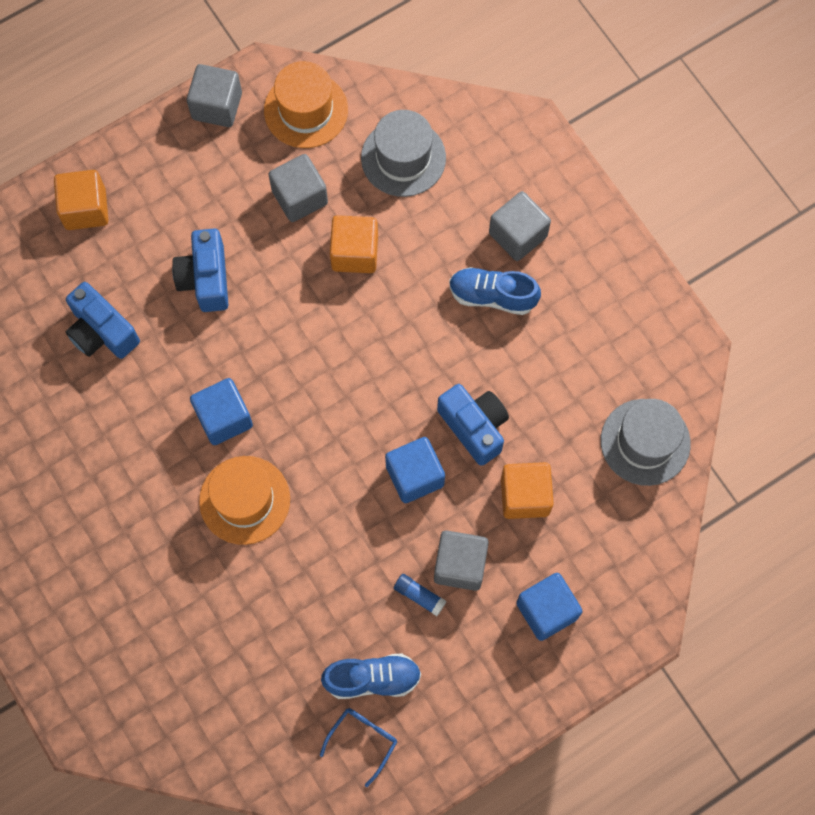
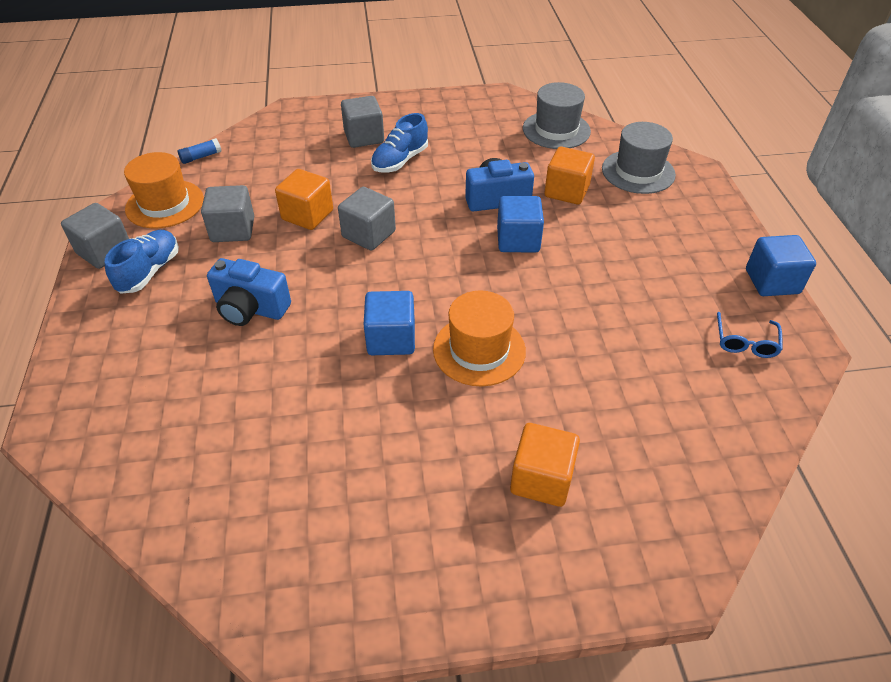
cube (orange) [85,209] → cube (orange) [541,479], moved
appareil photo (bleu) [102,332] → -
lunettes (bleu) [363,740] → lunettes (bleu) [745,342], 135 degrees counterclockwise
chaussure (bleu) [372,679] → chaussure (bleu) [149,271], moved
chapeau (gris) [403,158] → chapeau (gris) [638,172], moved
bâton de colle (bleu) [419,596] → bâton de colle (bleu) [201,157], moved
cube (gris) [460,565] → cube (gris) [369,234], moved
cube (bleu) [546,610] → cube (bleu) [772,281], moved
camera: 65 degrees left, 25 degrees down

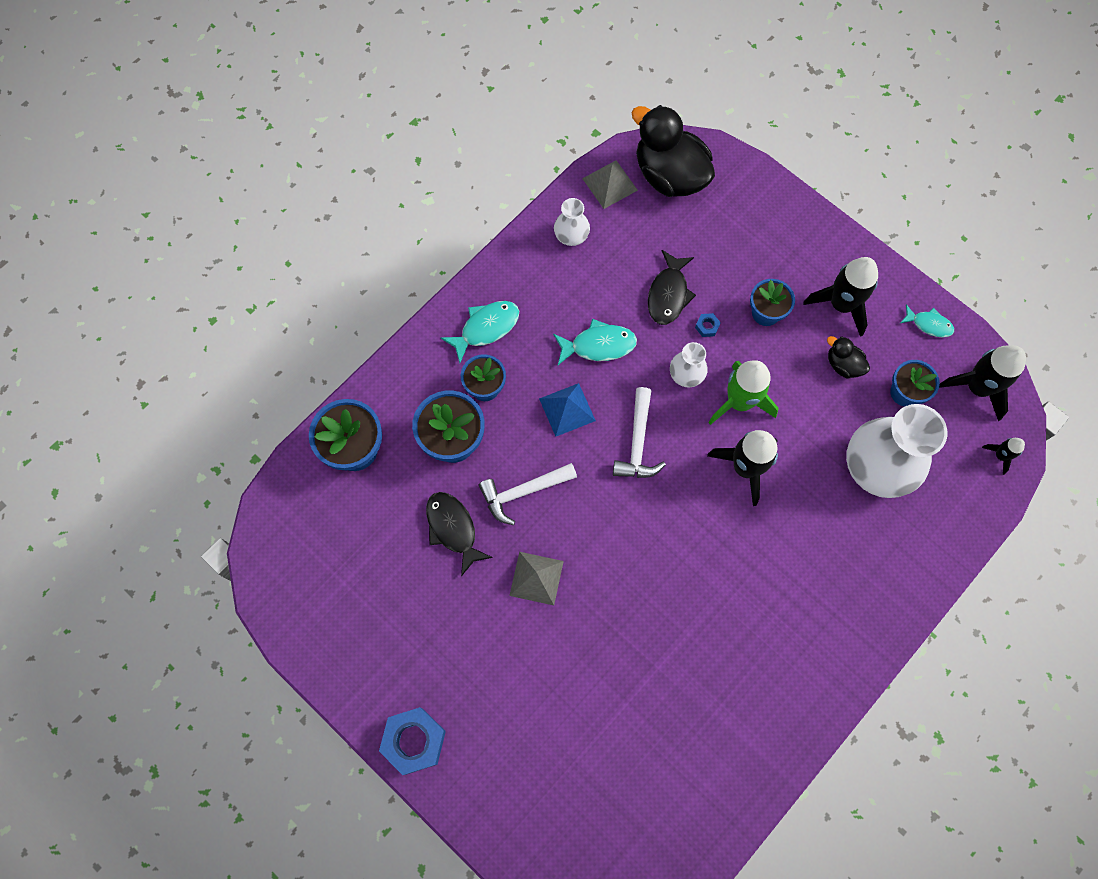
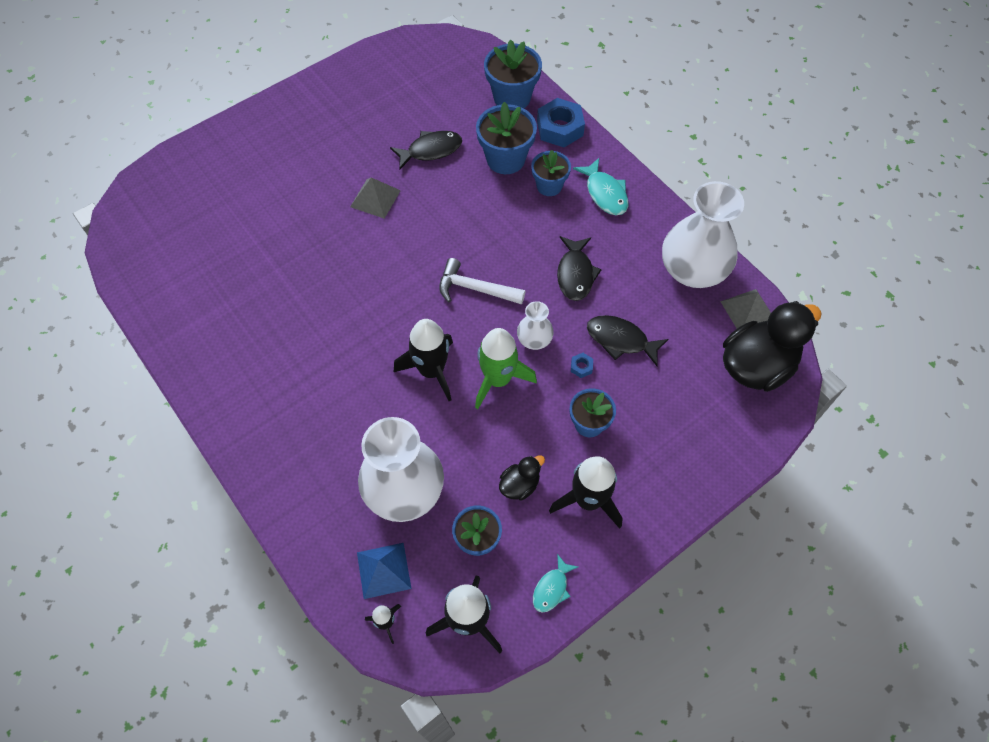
écrou (bleu) [414,741] → écrou (bleu) [560,128], moved
marteau (blanc) [523,492] → -
pyramide (bleu) [567,409] → pyramide (bleu) [384,570], moved
poisson (turquoise) [598,345] → poisson (noir) [575,274]
vase (blanc) [571,235] → vase (blanc) [692,270], x2.08
camera: 100 degrees right, 10 degrees down

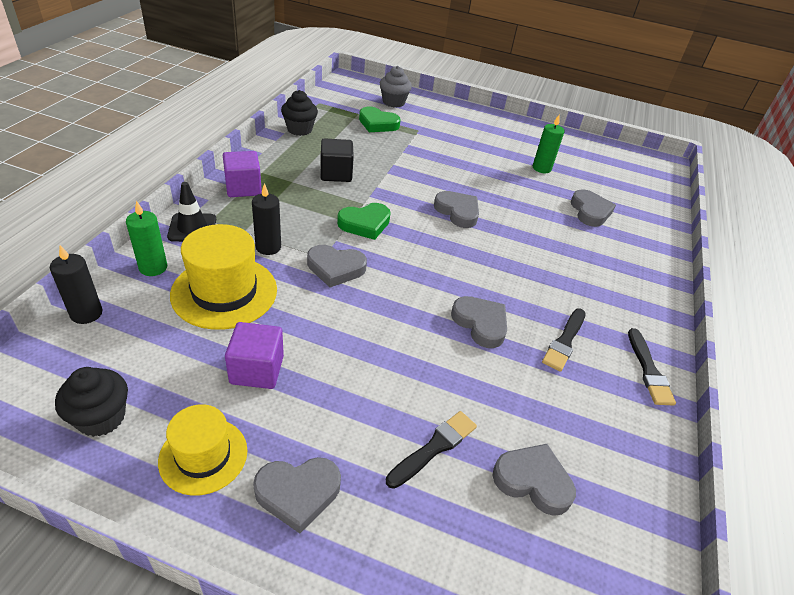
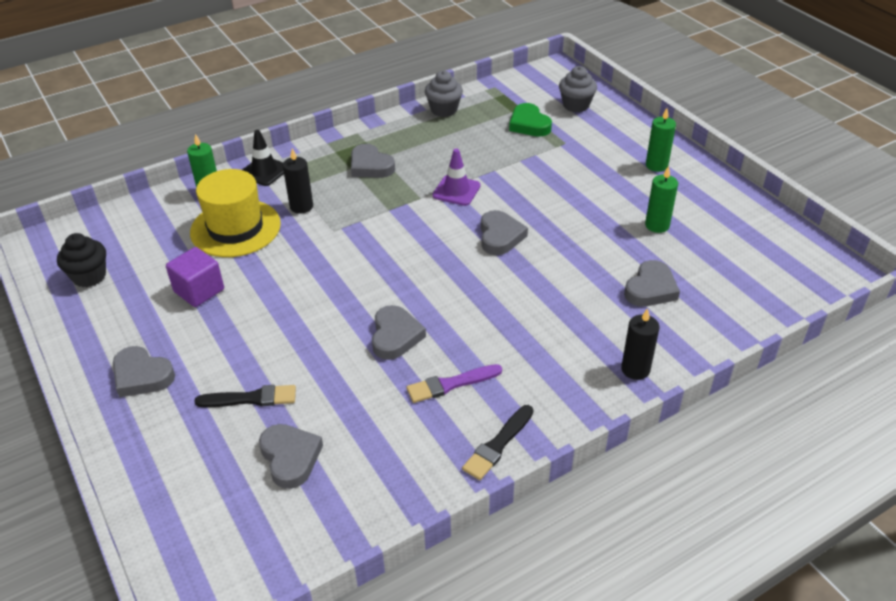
bougie (noir) [86,313] → bougie (noir) [635,369], moved
chapeau (jaune) [203,455] → -
cube (violet) [243,188] → -
muffin (noir) [299,129] → muffin (gris) [444,110]
cœur (gris) [335,268] → cœur (gris) [370,166], moved
cube (noir) [336,173] → -
cœur (vert) [365,224] → -
pinceau (noir) [564,341] → pinceau (violet) [450,384]
- → cône de chantier (violet) [456,191]
- → bougie (vert) [656,165]
camera: 45 degrees right, 0 degrees up

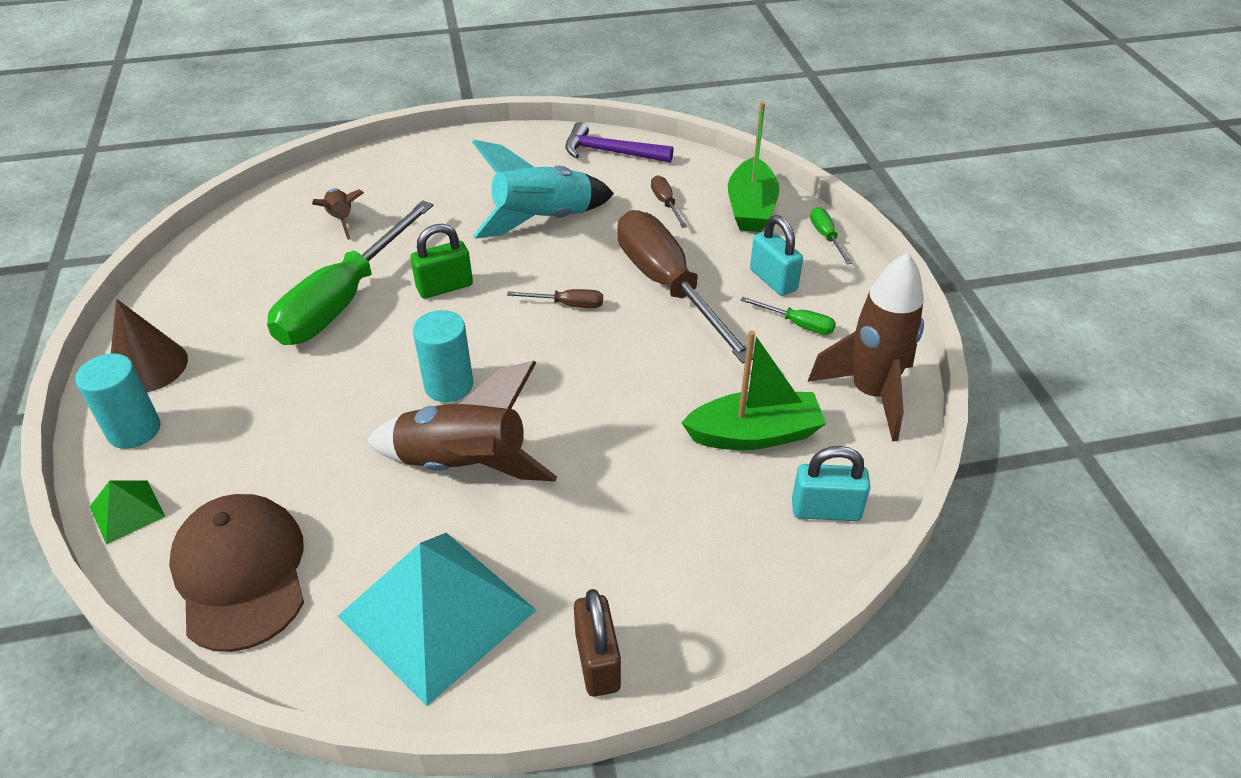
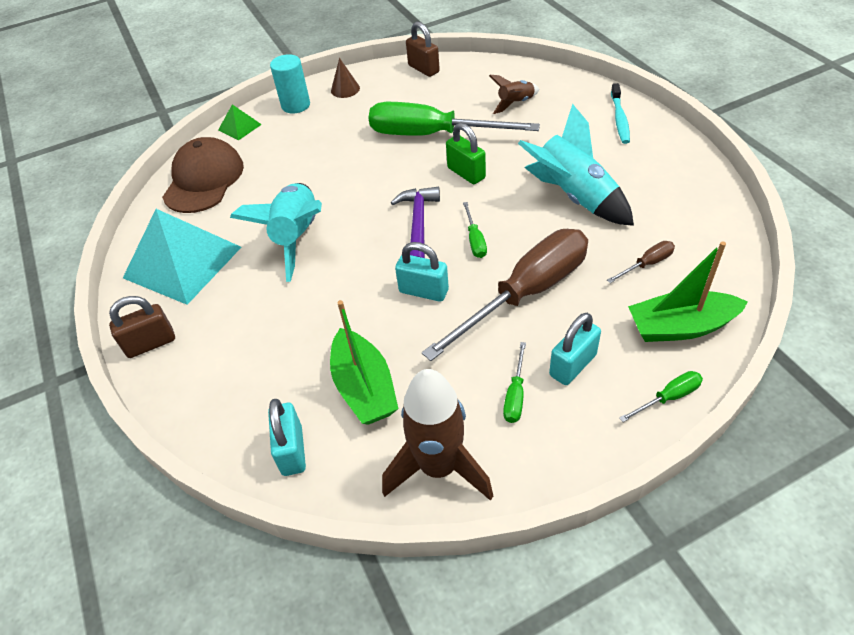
cône (marron) [148,366] → cône (marron) [345,89], x0.65
casquette (marron) [241,573] → casquette (marron) [204,180], 45 degrees counterclockwise
fusée (marron) [464,465] → fusée (turquoise) [297,237]
cylindre (turquoise) [449,385] → -
tournevis (marron) [567,305] → tournevis (vert) [475,240]
marteau (violet) [610,152] → marteau (violet) [418,224], moved
- → cadenas (turquoise) [423,291]
- → cadenas (marron) [423,69]
- → brosse à dents (turquoise) [619,118]
camera: 80 degrees right, 5 degrees up

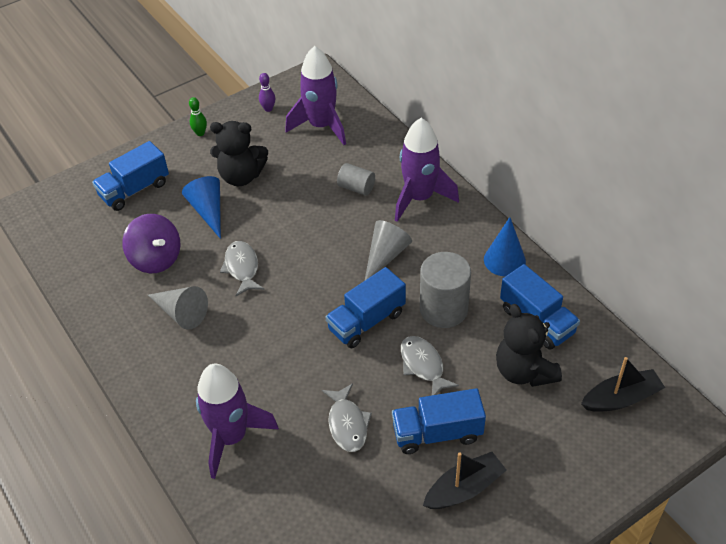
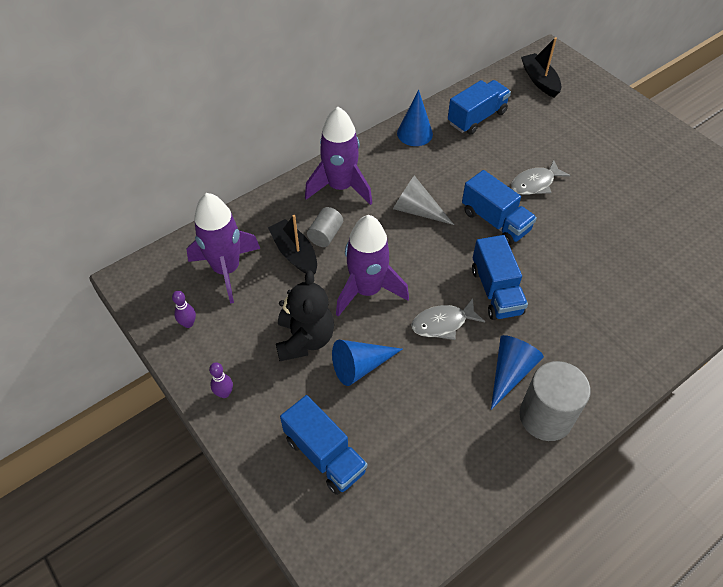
toupie (violet) [156,258] → -
cône (gris) [181,313] → cône (bleu) [510,372]
quille (vert) [200,133] → quille (violet) [224,393]
fusée (violet) [231,437] → fusée (violet) [367,290], moved
poisson (gris) [347,424] → -
camion (bleu) [437,433] → camion (bleu) [496,291], moved
cylindre (gris) [443,309] → cylindre (gris) [545,416], moved
bateau (noir) [464,488] → bateau (noir) [294,253], moved
ours en peluche (noir) [524,371] → -
camera: 95 degrees left, 5 degrees up

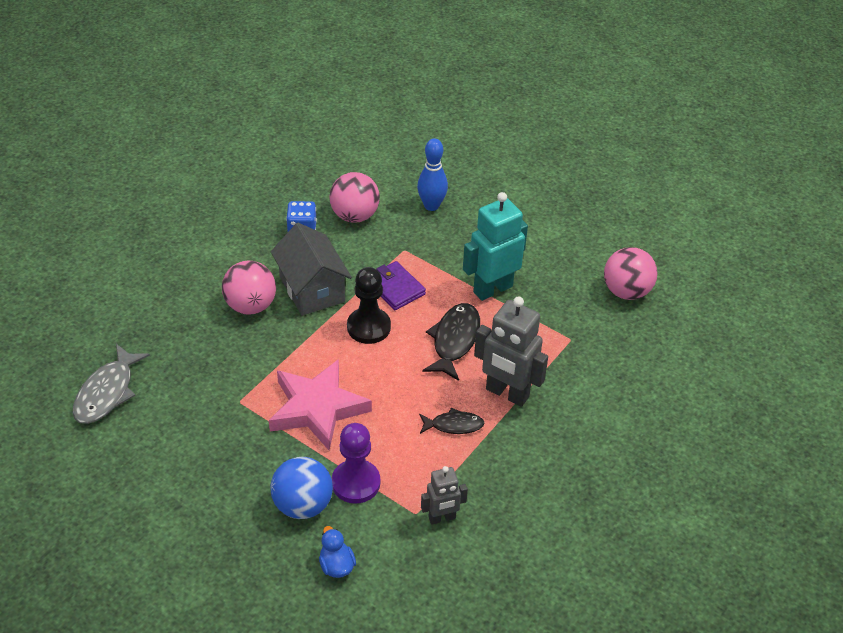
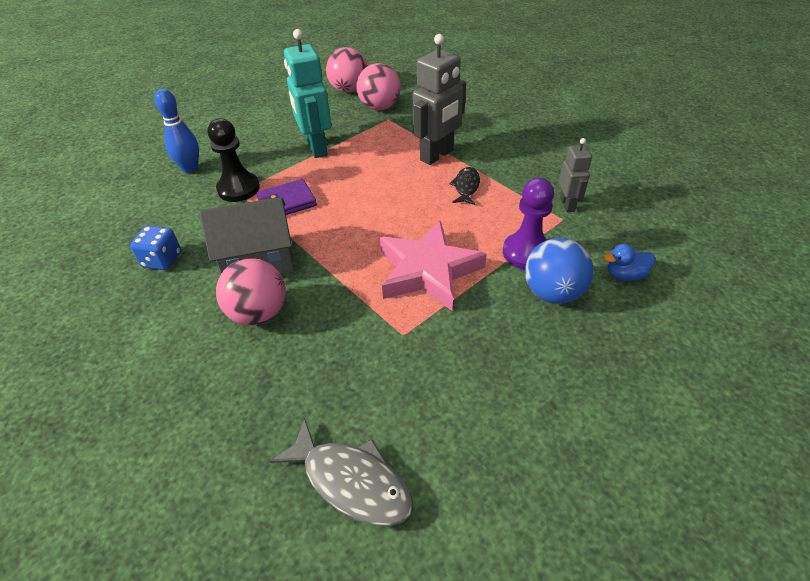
balle (rose) [354,215] → balle (rose) [379,107], moved
pion (noir) [368,327] → pion (noir) [238,189], moved
poisson (noir) [454,340] → -
camera: 75 degrees left, 0 degrees up

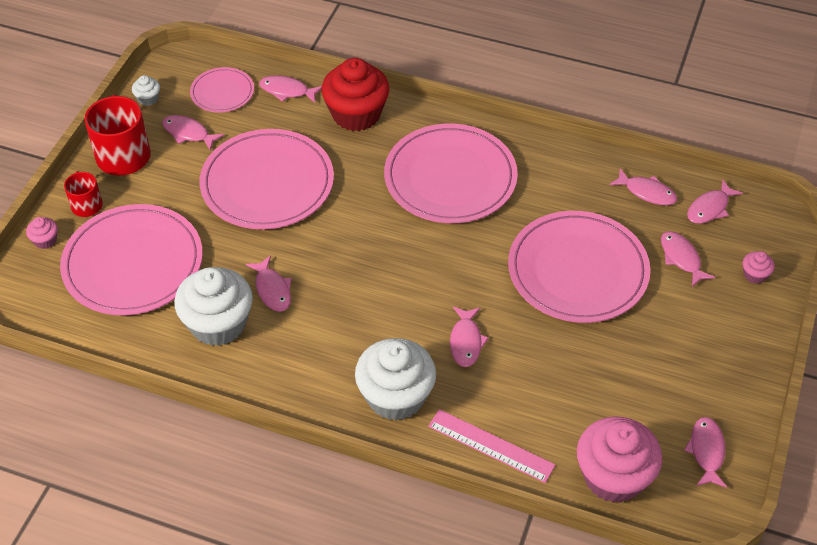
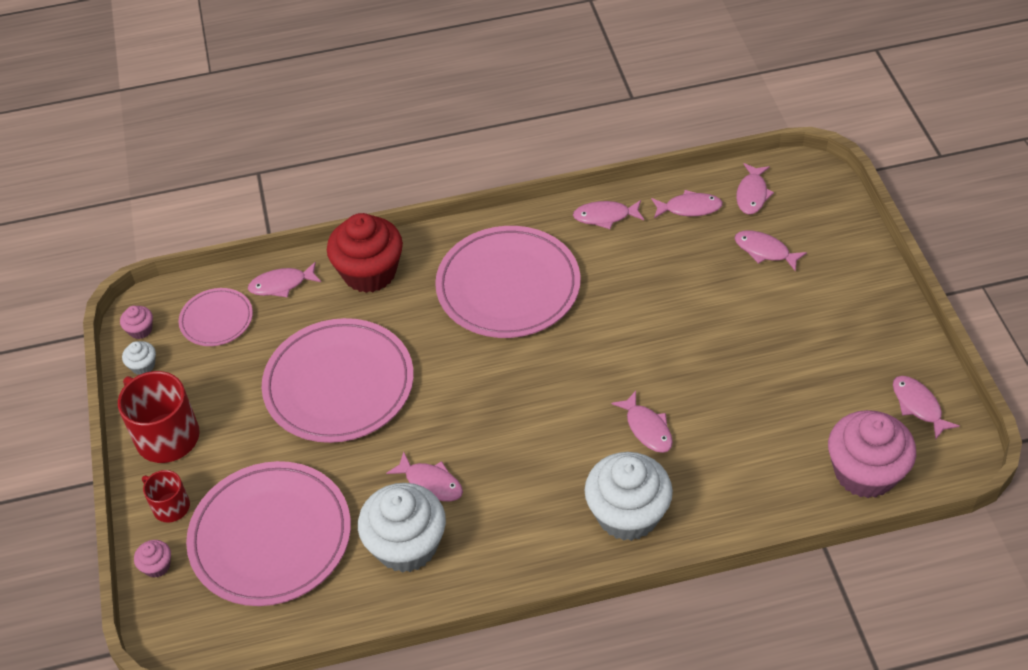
poisson (rose) [188,133] → poisson (rose) [605,216], moved
règle (rose) [491,445] → -
assiette (rose) [578,270] → -
muffin (rose) [755,275] → muffin (rose) [140,330], moved
camera: 30 degrees left, 0 degrees up

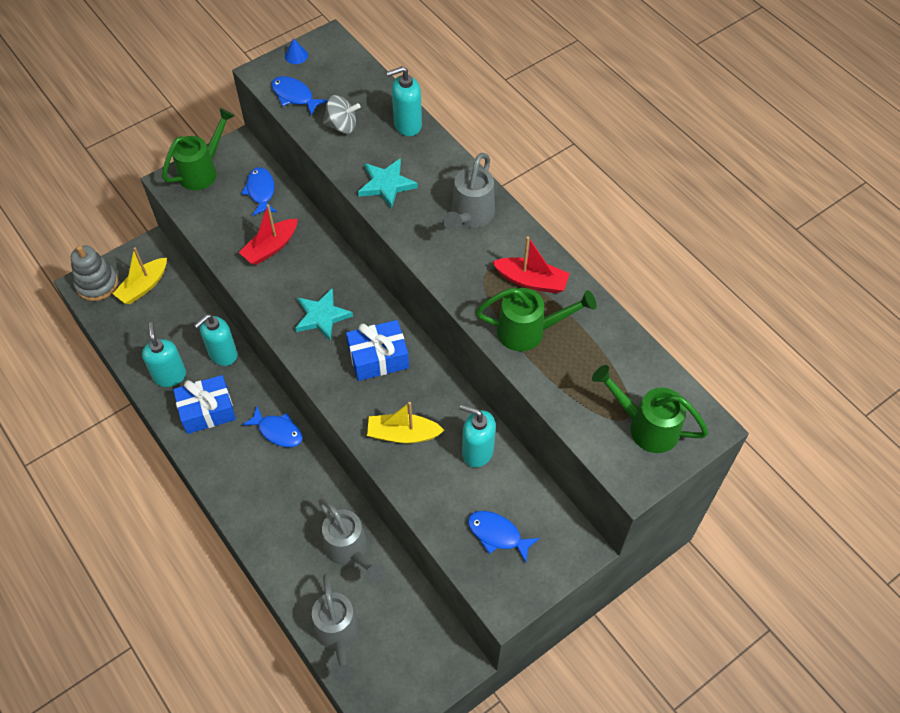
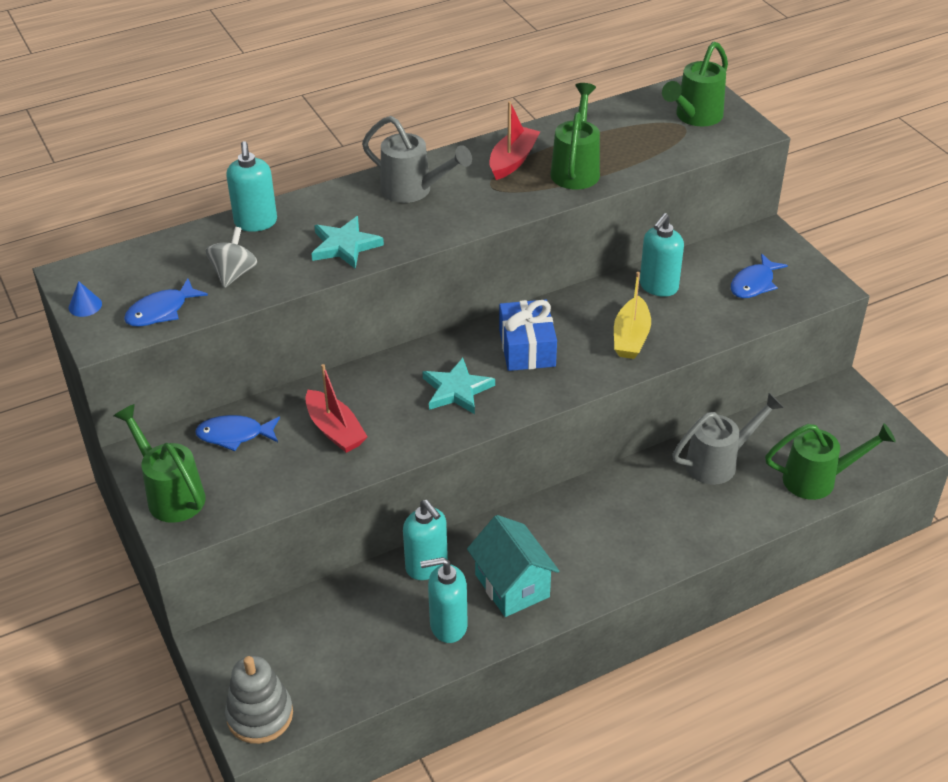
bateau (jaune) [144,286] → -
cadeau (bleu) [207,411] → maison (turquoise) [512,586]
poisson (bleu) [278,431] → -
arrosoir (gris) [338,635] → arrosoir (vert) [818,479]
camera: 80 degrees left, 15 degrees down

